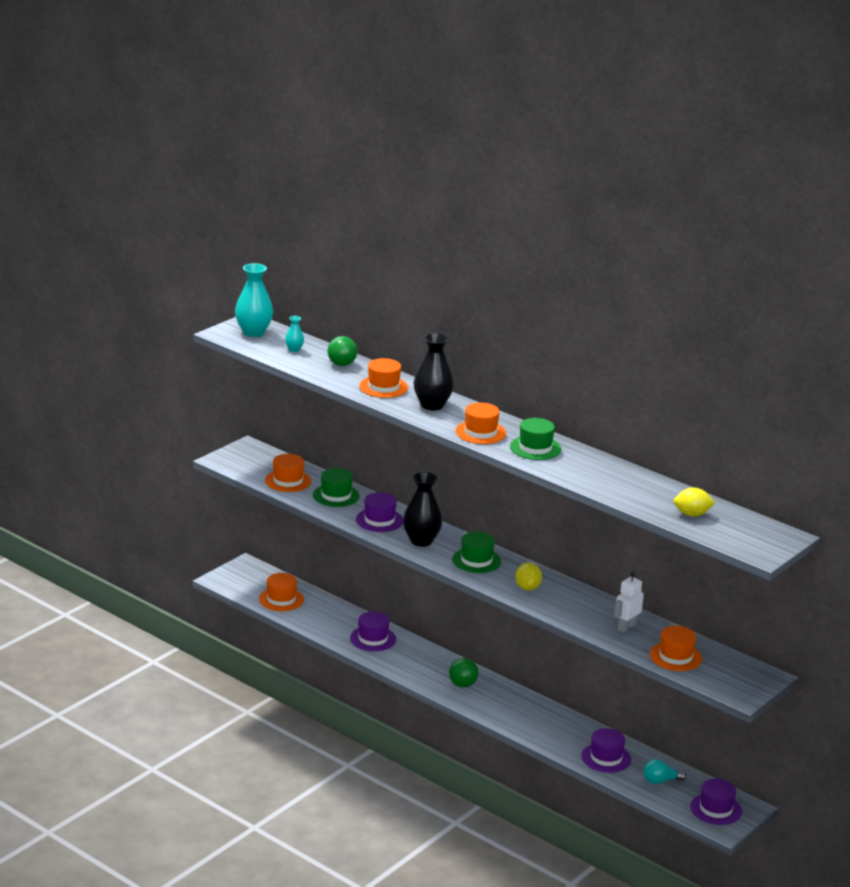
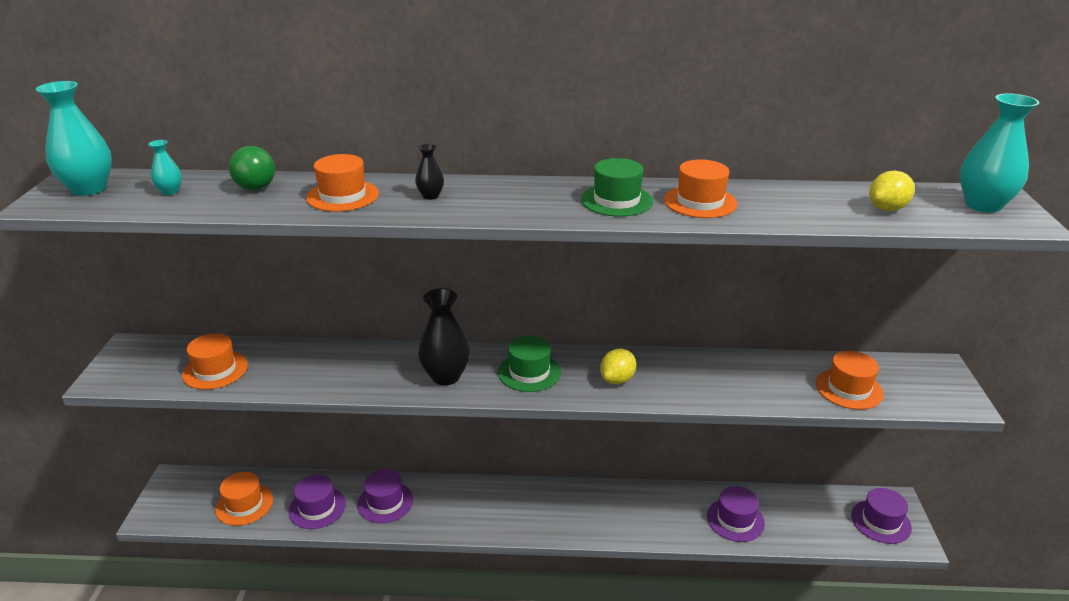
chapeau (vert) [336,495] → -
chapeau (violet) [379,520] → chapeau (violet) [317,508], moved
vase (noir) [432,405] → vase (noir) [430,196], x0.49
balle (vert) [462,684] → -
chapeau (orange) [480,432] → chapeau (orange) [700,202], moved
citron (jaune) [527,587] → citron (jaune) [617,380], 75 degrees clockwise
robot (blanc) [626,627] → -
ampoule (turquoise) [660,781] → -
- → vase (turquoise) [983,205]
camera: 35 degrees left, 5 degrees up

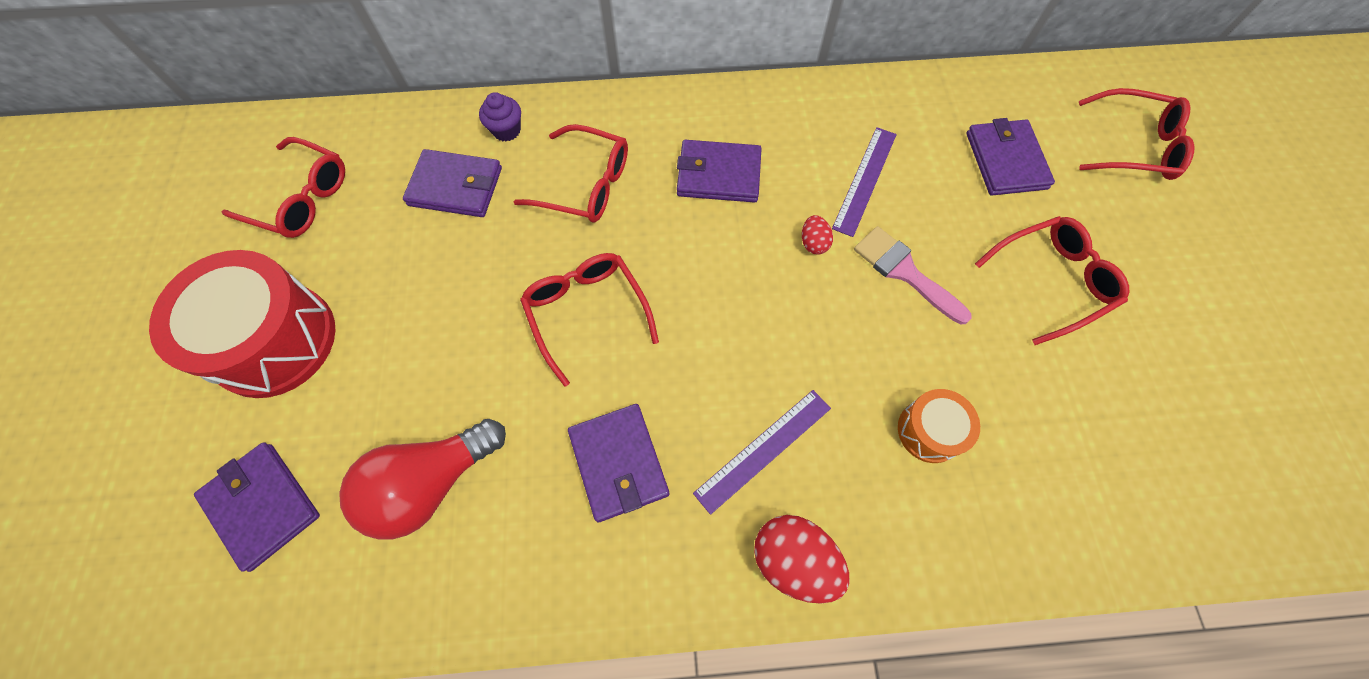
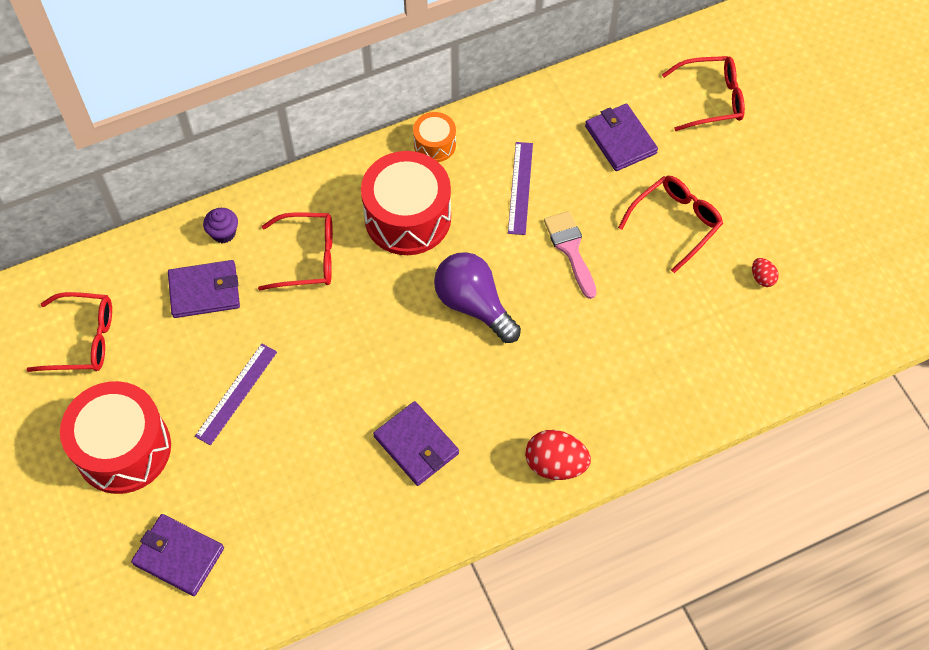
ampoule (rouge) [431,483] → -
lunettes (rouge) [587,313] → -
portefeuille (violet) [718,174] → tambour (rouge) [407,217]
règle (violet) [763,450] → règle (violet) [236,393], moved
œuf (rouge) [813,243] → œuf (rouge) [762,278], moved
pinceau (rose) [904,272] → pinceau (rose) [570,249], 45 degrees clockwise
tambour (orange) [929,431] → tambour (orange) [435,144], moved
- → ampoule (violet) [473,305]
camera: 20 degrees left, 5 degrees down

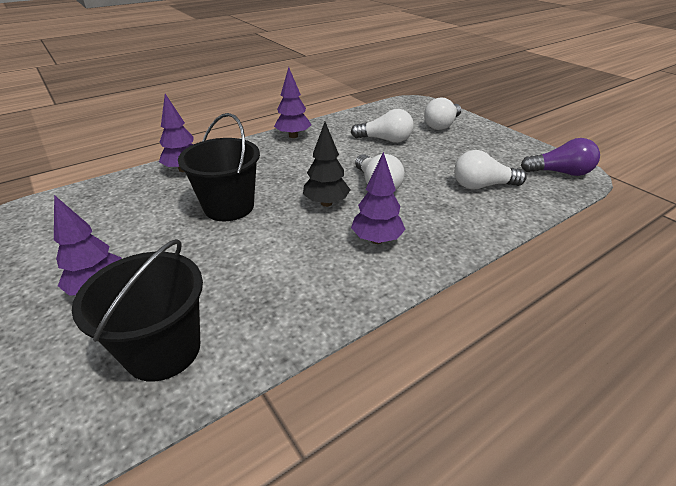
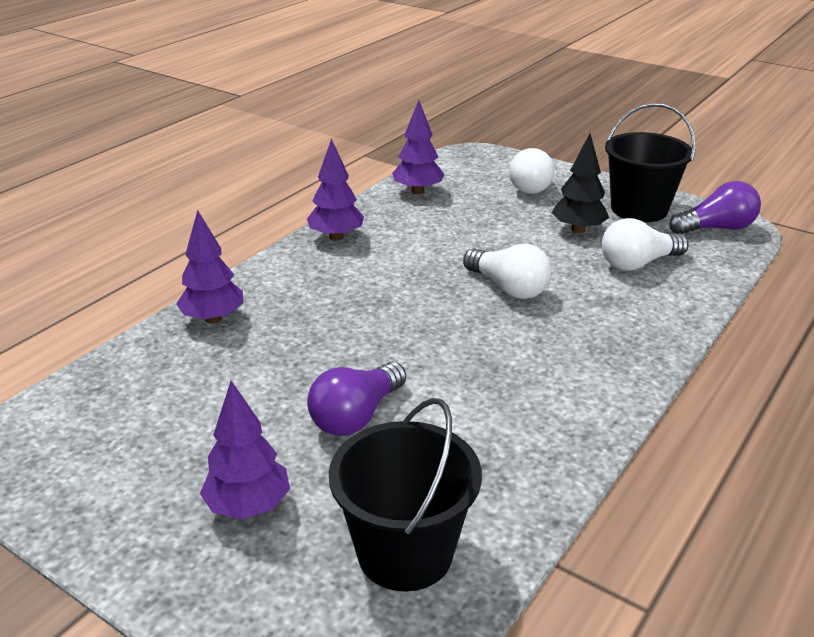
seau (noir) [229,207] → seau (noir) [639,209], moved
arbre (noir) [326,203] → arbre (noir) [578,230], moved
ampoule (blanc) [385,140] → -
arbre (violet) [377,240] → arbre (violet) [418,191], moved
- → ampoule (violet) [356,416]
camera: 20 degrees left, 5 degrees down

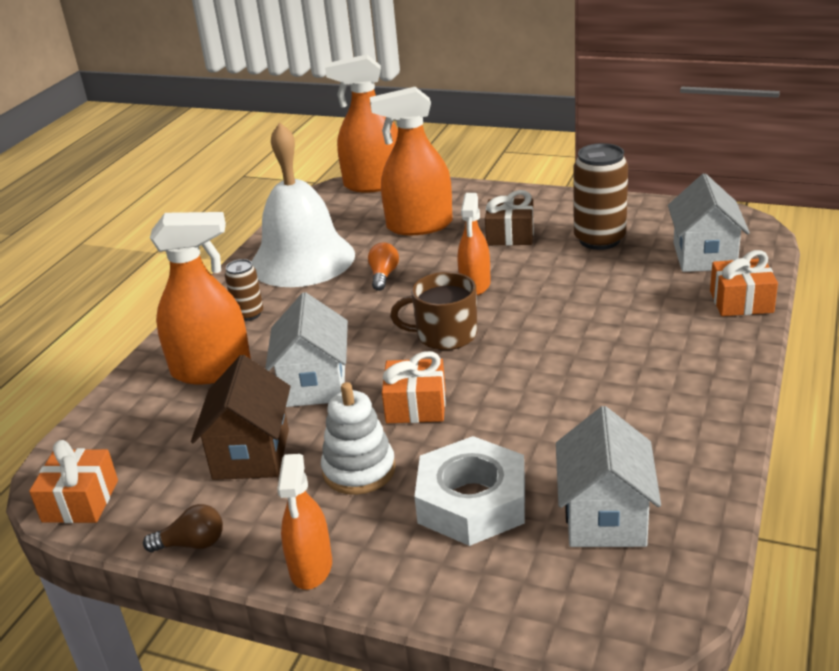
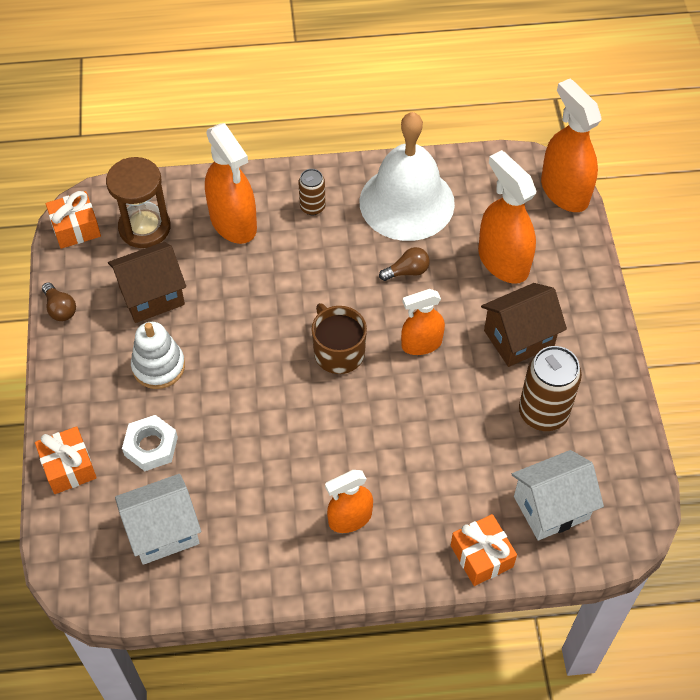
maison (blanc) [314,384] → -
vaporisateur (orange) [311,567] → vaporisateur (orange) [350,518], moved
ampoule (orange) [383,276] → ampoule (marron) [407,271]
cadeau (orange) [416,406] → cadeau (orange) [68,467], moved
écrou (blanc) [472,502] → écrou (blanc) [151,446], x0.65
cadeau (marron) [510,235] → maison (marron) [518,338]
- → sablier (marron) [144,228]
camera: 60 degrees right, 25 degrees up

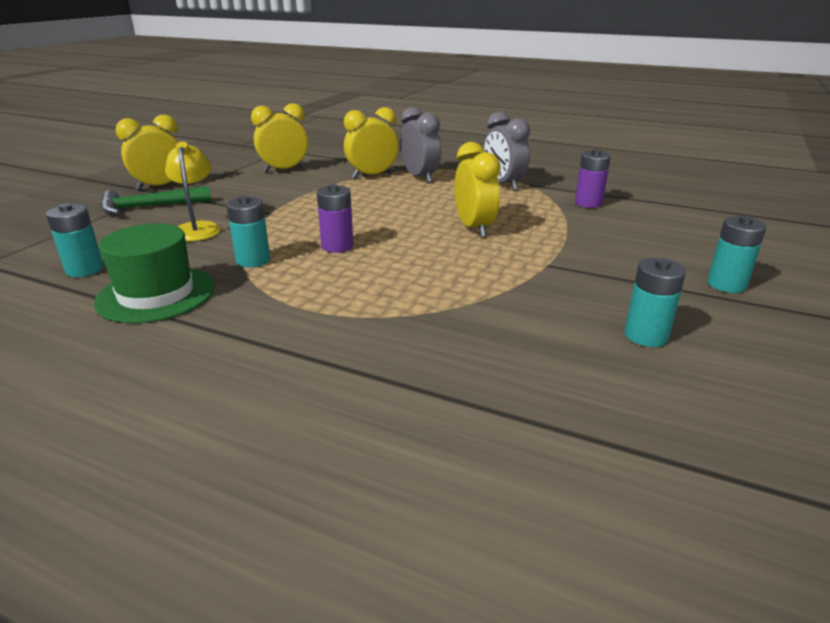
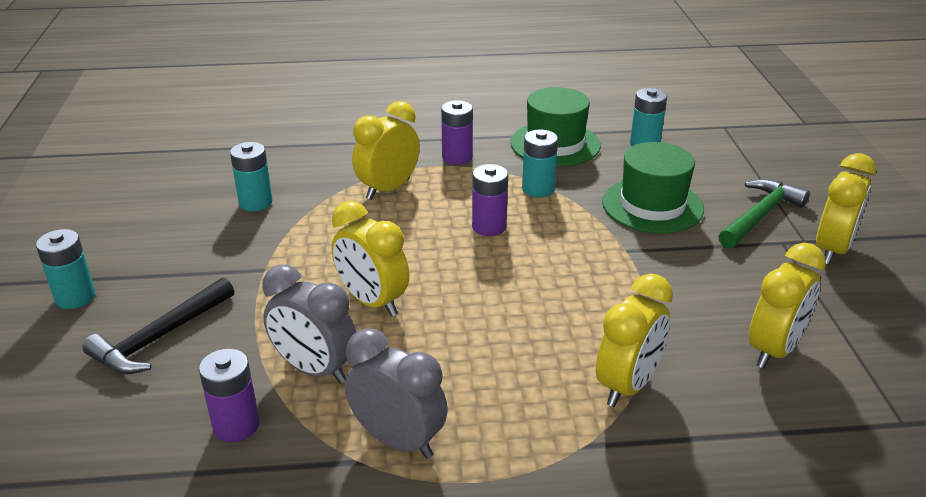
lampe (jaune) [197,228] → chapeau (vert) [652,205]
réveil (gris) [420,177] → réveil (gris) [314,370], moved
pile (turquoise) [646,336] → pile (turquoise) [255,202], moved
- → marteau (noir) [160,337]
- → réveil (jaune) [388,189]
- → pile (violet) [457,157]
camera: 150 degrees right, 5 degrees up

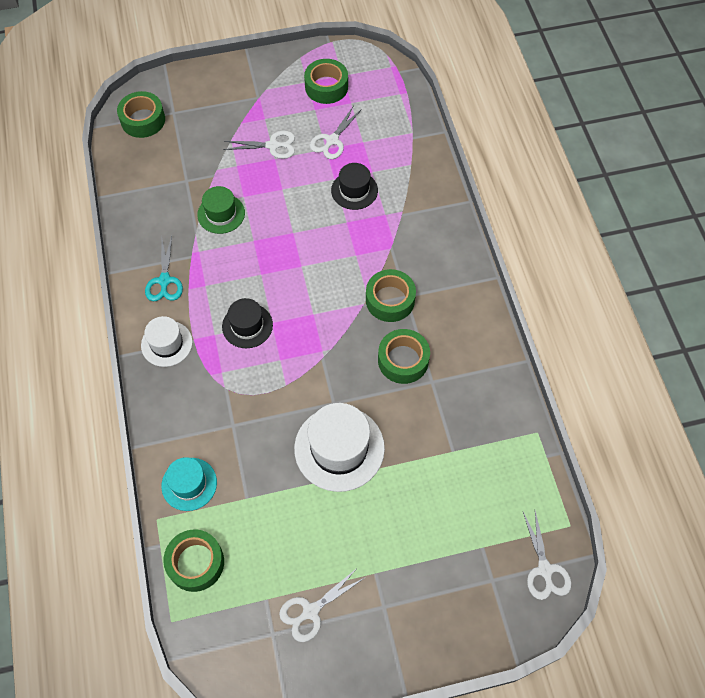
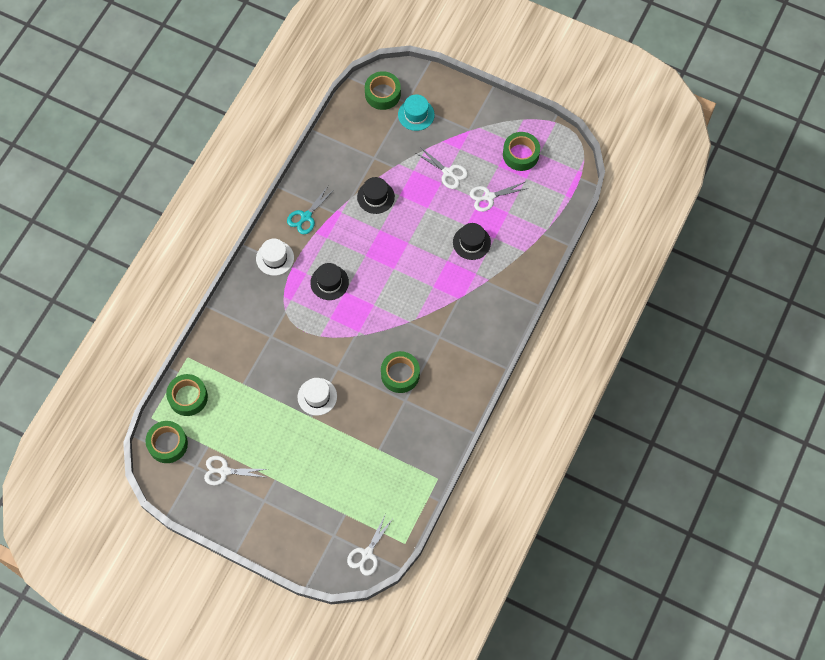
chapeau (turquoise) [189,484] → chapeau (turquoise) [416,114], moved
chapeau (vert) [221,214] → chapeau (noir) [375,197]
chapeau (blanc) [339,448] → chapeau (blanc) [317,396], x0.60
ruban adhésif (vert) [390,300] → ruban adhésif (vert) [168,444], moved
camera: 40 degrees right, 5 degrees up

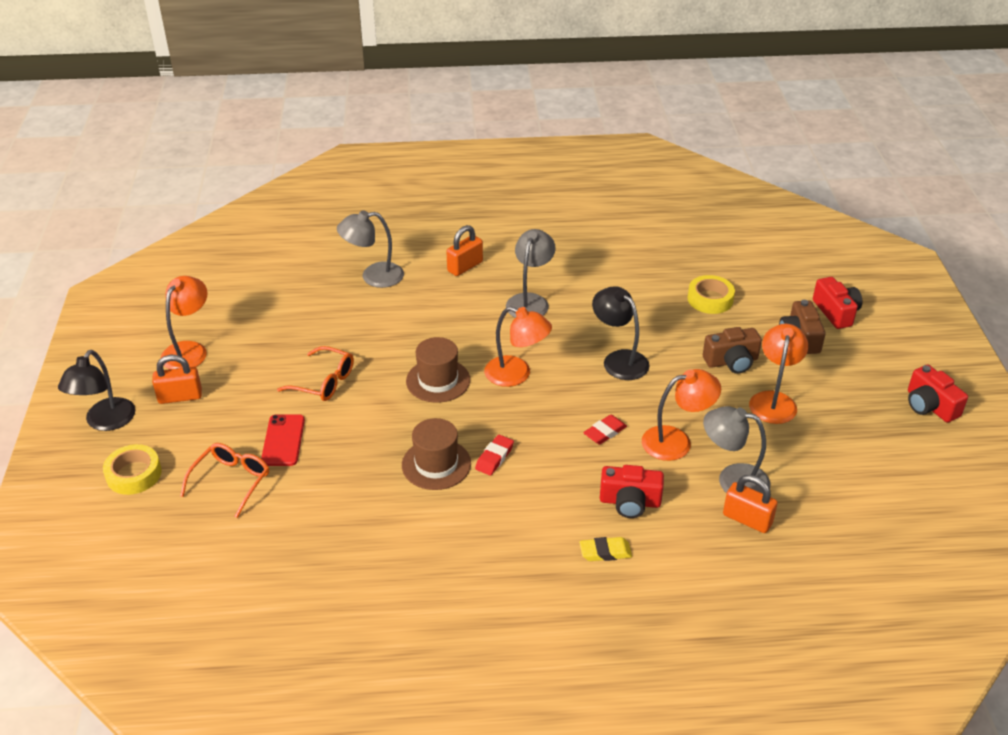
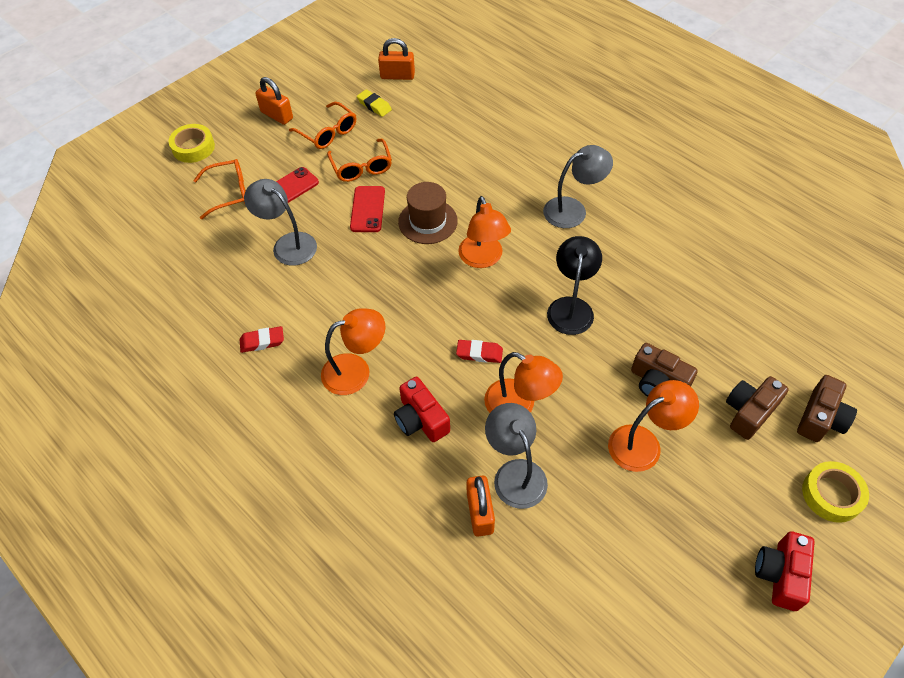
lampe (noir) [105,422] → -
lampe (orange) [189,350] → lampe (orange) [356,371], moved
lampe (gris) [373,276] → lampe (gris) [288,244], moved
chapeau (marron) [436,464] → -
cadenas (orange) [465,266] → cadenas (orange) [397,76], moved
gomme (rouge) [494,458] → gomme (rouge) [262,341], moved
gomme (jaune) [605,552] → gomme (jaune) [374,105], moved
ruban adhésif (jaune) [710,299] → ruban adhésif (jaune) [831,494], moved
appareil photo (rouge) [836,312] → appareil photo (marron) [821,418]
- → lunettes (orange) [328,133]
- → téléphone (rouge) [367,209]
camera: 50 degrees right, 15 degrees up

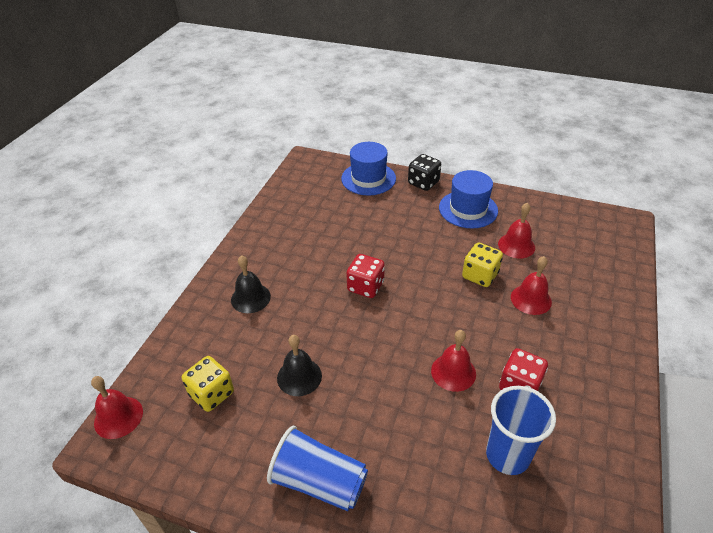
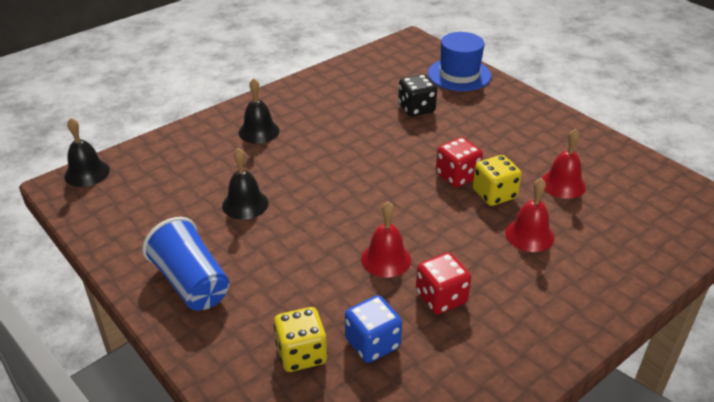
cloche (rouge) [118,417] → cloche (noir) [87,173]
dé (jaune) [212,394] → dé (jaune) [301,354], moved
dé (rouge) [365,286] → dé (rouge) [457,176], moved
dé (noir) [423,183] → dé (noir) [416,109], moved
chapeau (bleu) [468,209] → -
gobelet (bleu) [507,455] → dé (bleu) [372,343]
camera: 30 degrees right, 5 degrees down

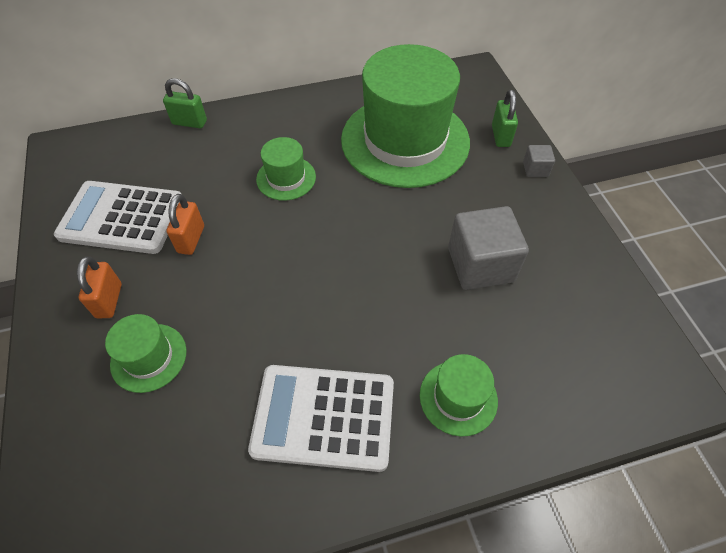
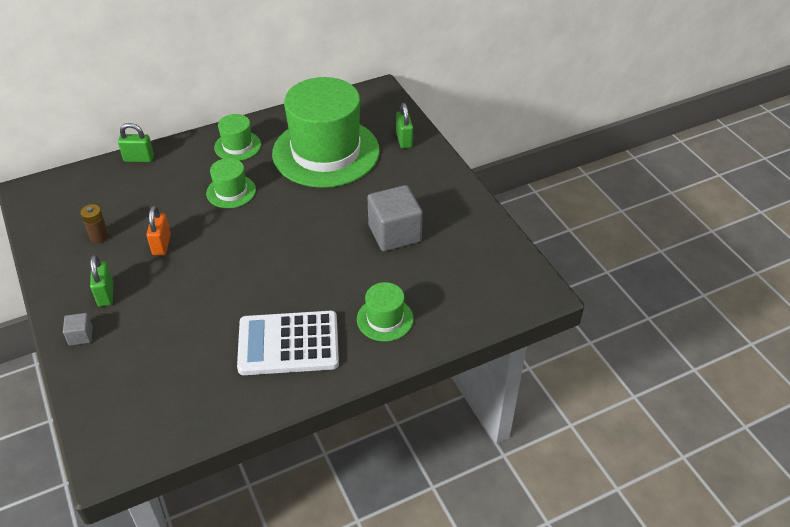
calculatrice (blanc) [121,218] → pile (marron) [99,236]
cadenas (orange) [109,300] → cadenas (vert) [105,294]
chapeau (vert) [149,357] → chapeau (vert) [237,146], moved
cube (gris) [535,169] → cube (gris) [81,336], moved
camera: 10 degrees left, 10 degrees down

